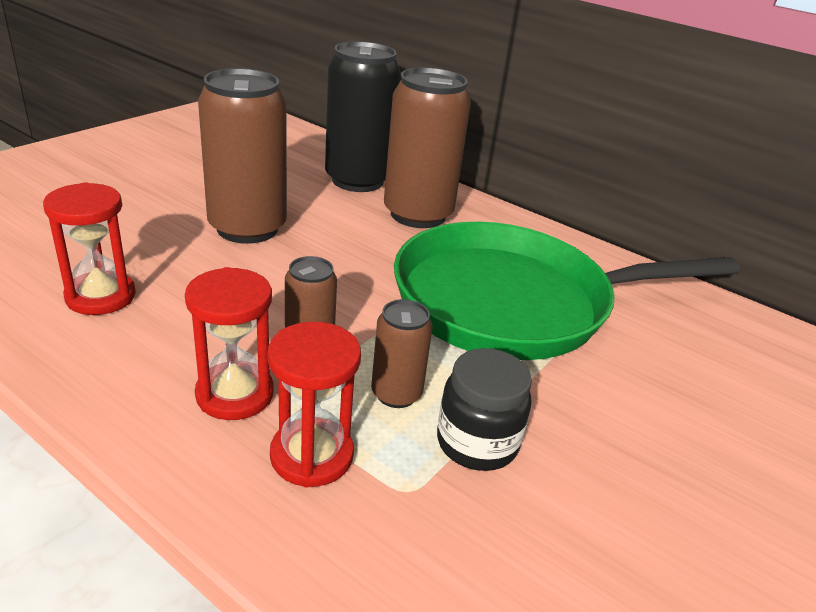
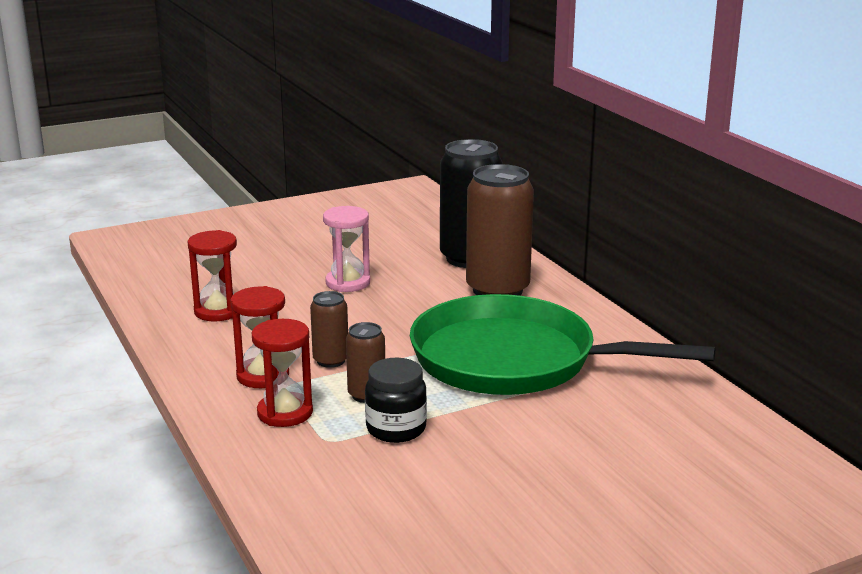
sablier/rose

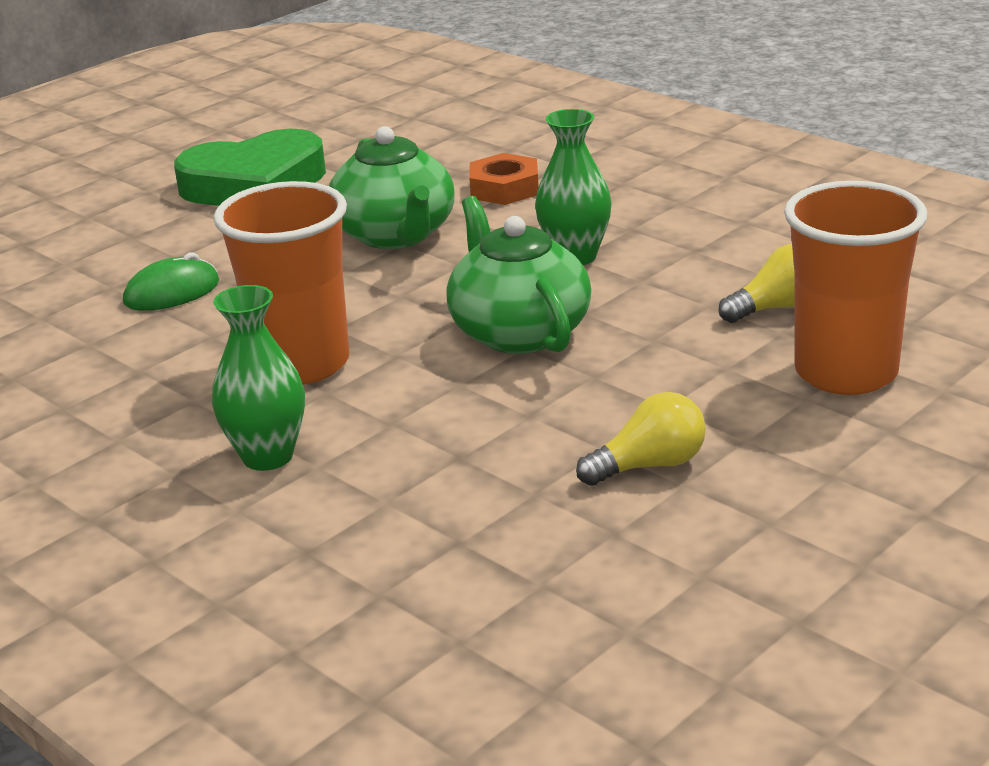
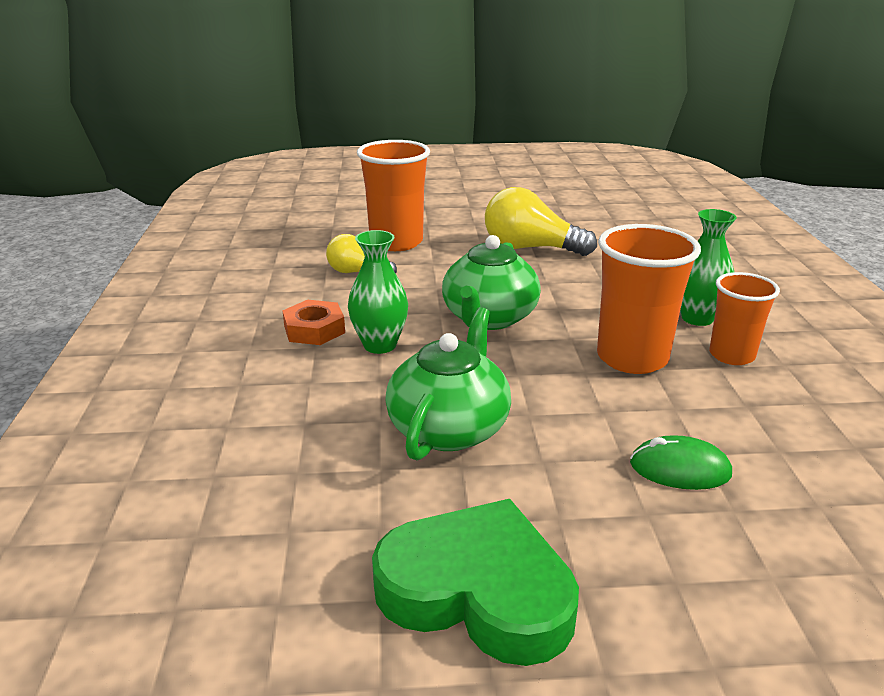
gobelet/orange (3rd from left); écrou/orange; ampoule/jaune (2nd from left)

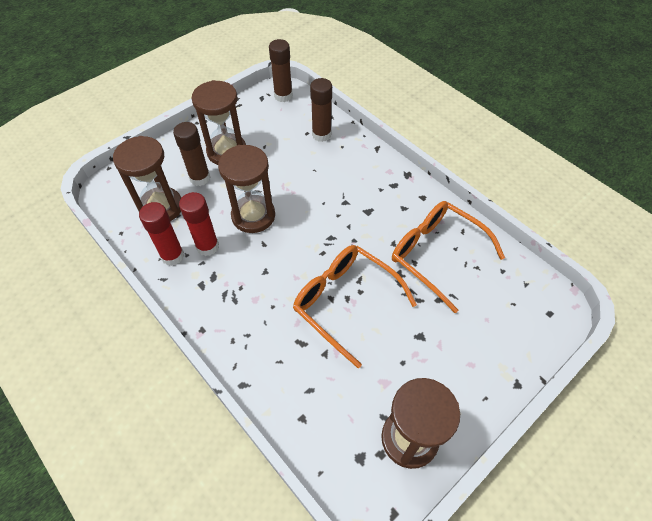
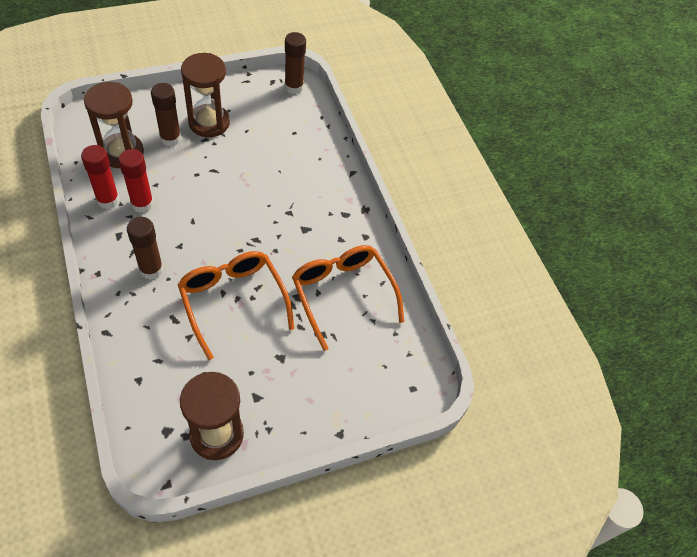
sablier/marron (3rd from left in the first image); bâton de colle/marron (1st from left)

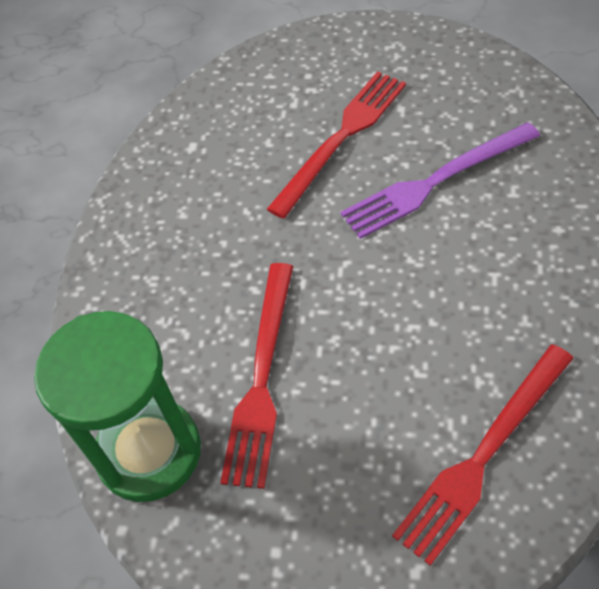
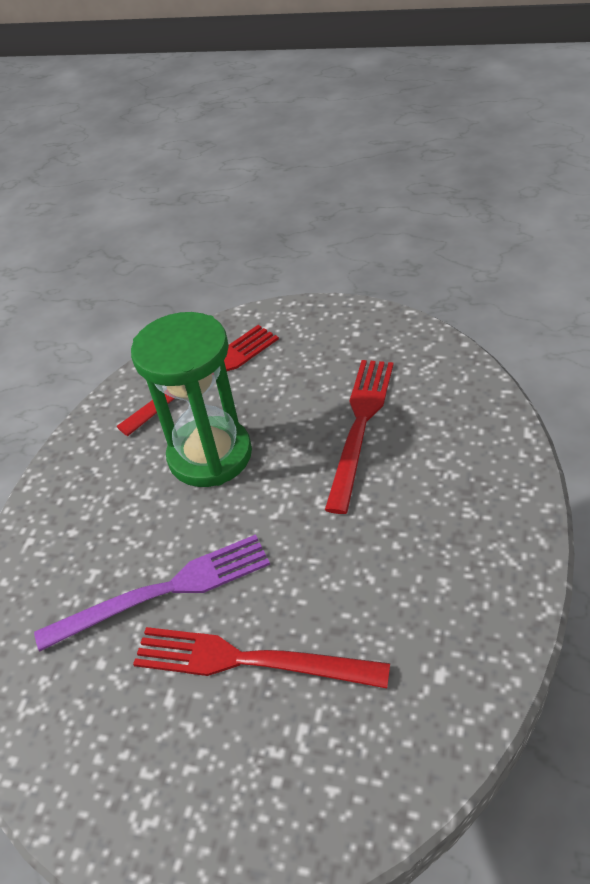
sablier/vert; fourchette/rouge (2nd from left)

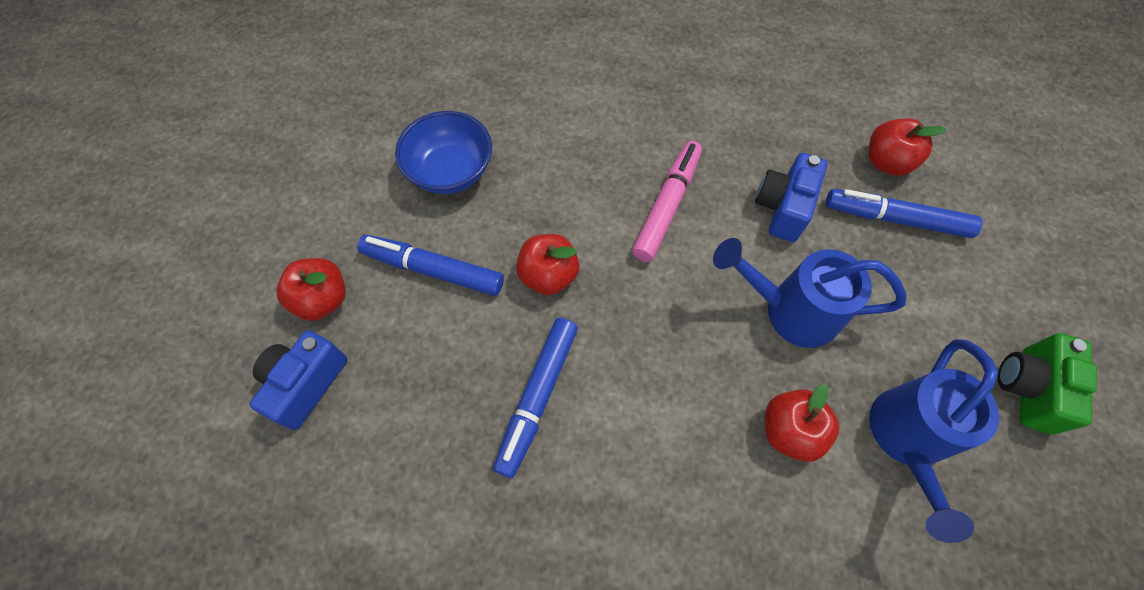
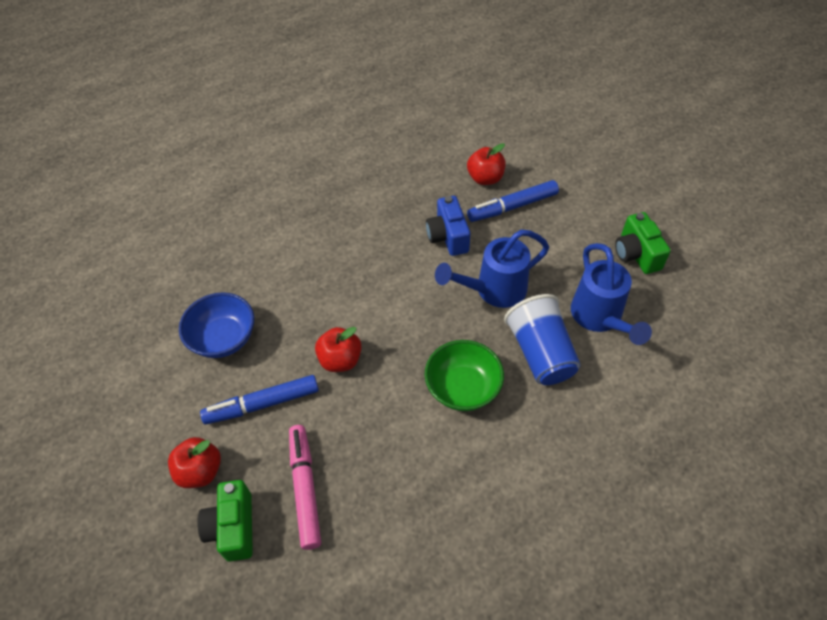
feutre/bleu (2nd from left in the first image); bol/vert; feutre/rose; gobelet/bleu; appareil photo/vert (1st from left)

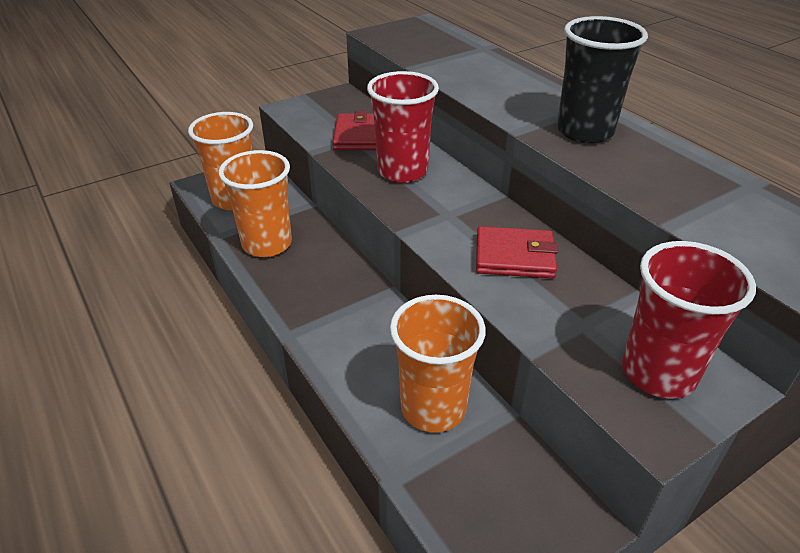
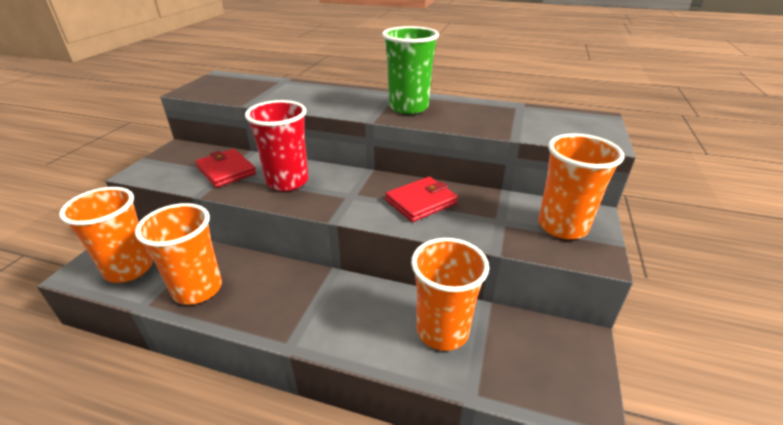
gobelet/vert; gobelet/orange (4th from left)

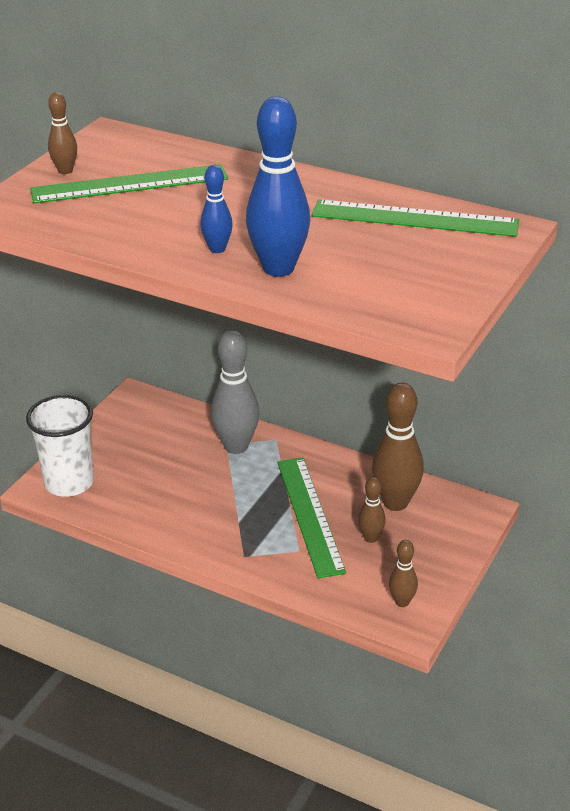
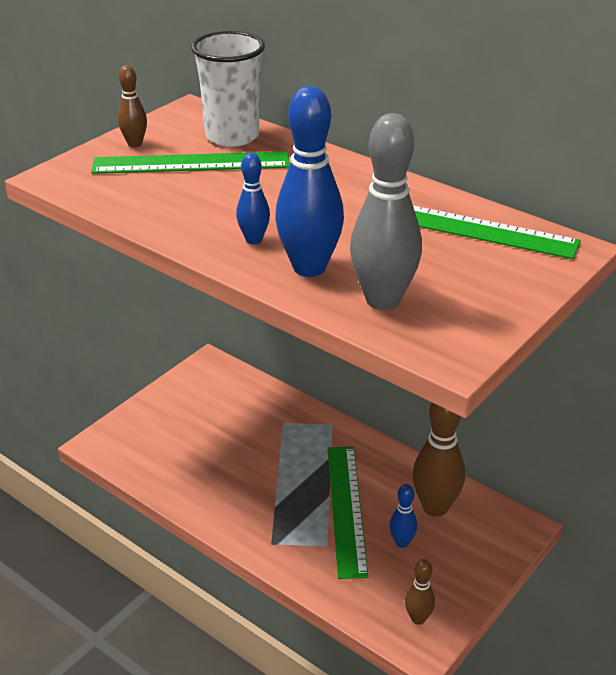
gobelet/blanc; quille/gris; quille/bleu (3rd from left)

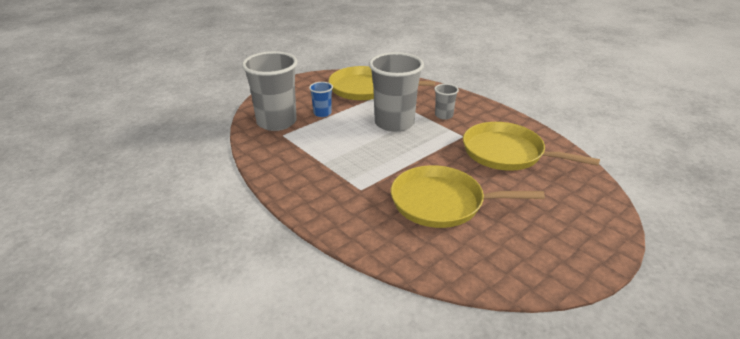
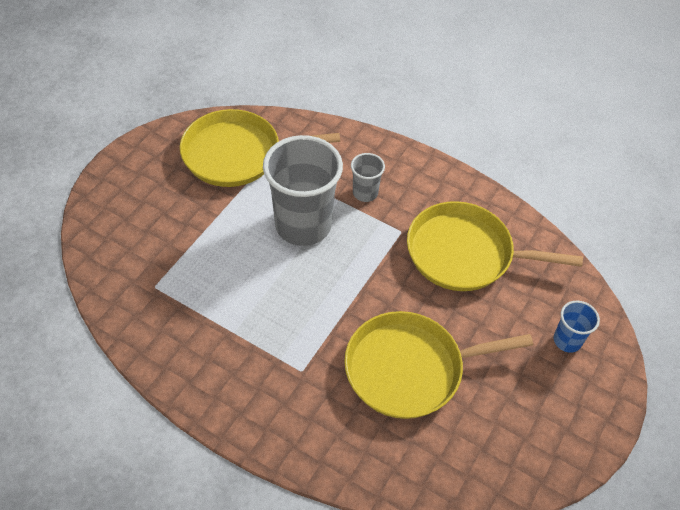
gobelet/gris (1st from left in the first image); gobelet/bleu

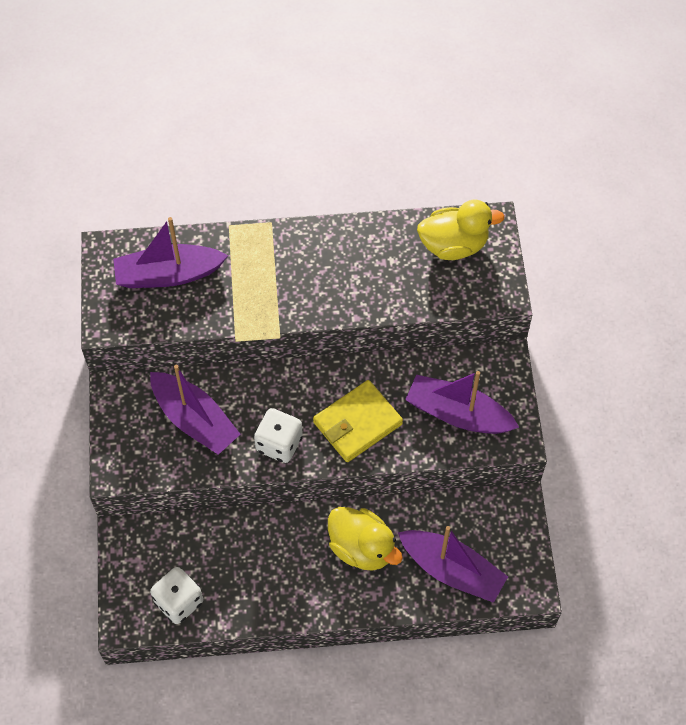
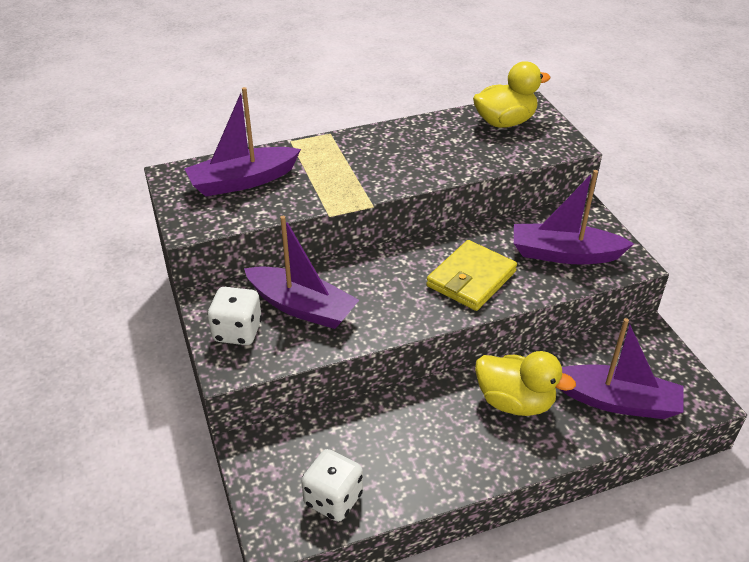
dé/blanc (1st from left)

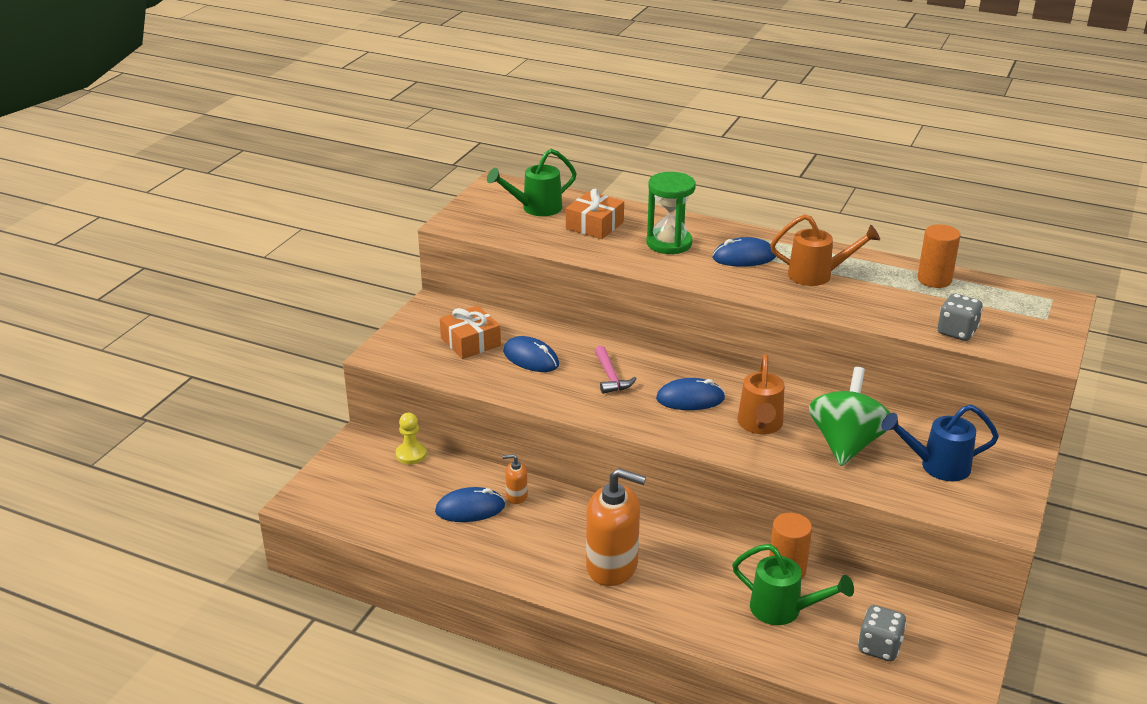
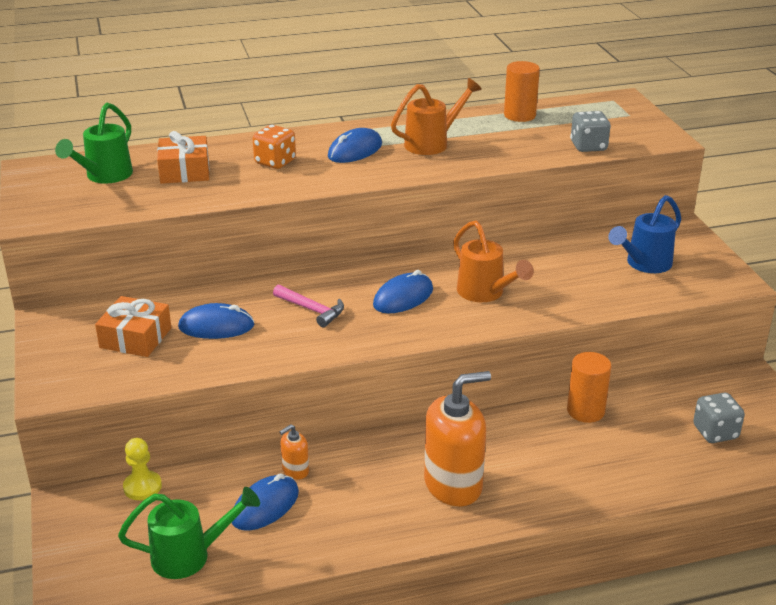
toupie/vert; arrosoir/vert (2nd from left); dé/orange

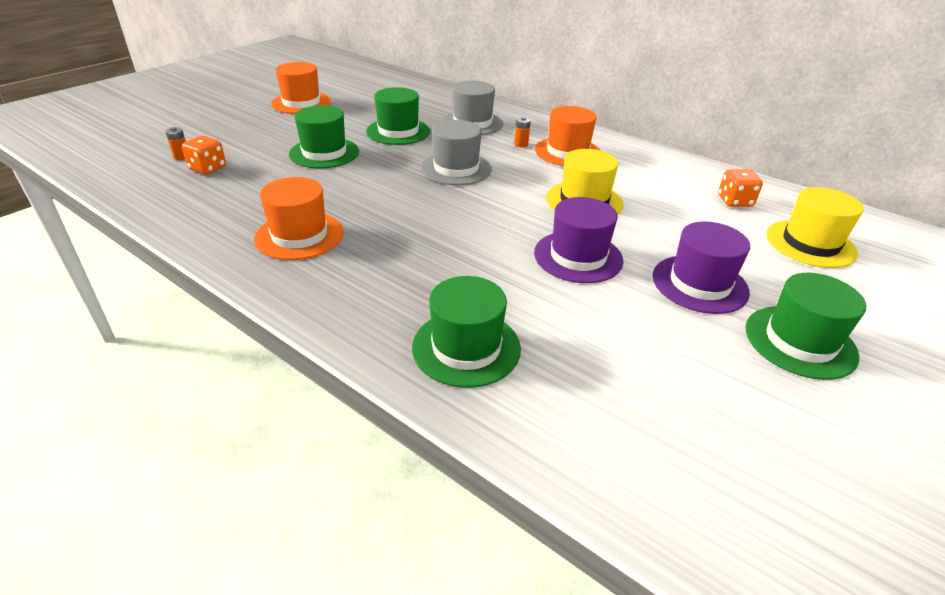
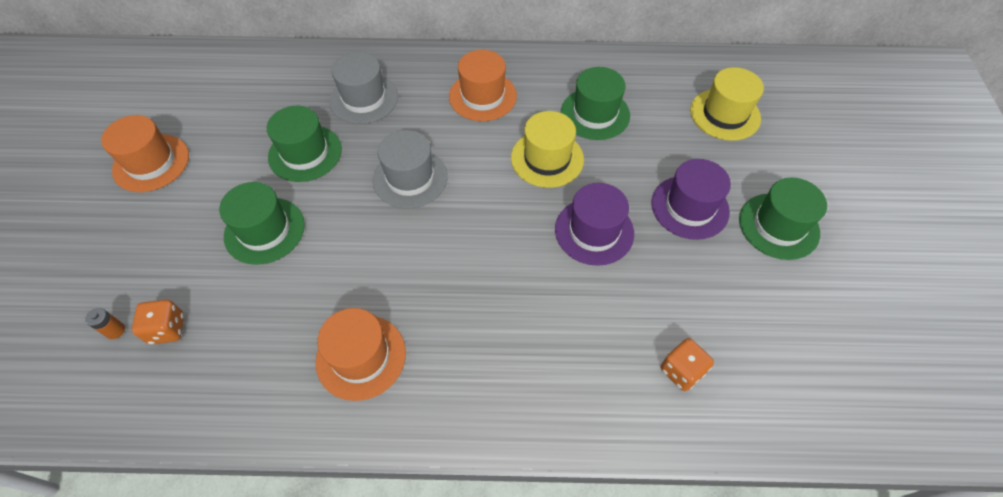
pile/orange (2nd from left in the first image); chapeau/vert (3rd from left); dé/orange (2nd from left)

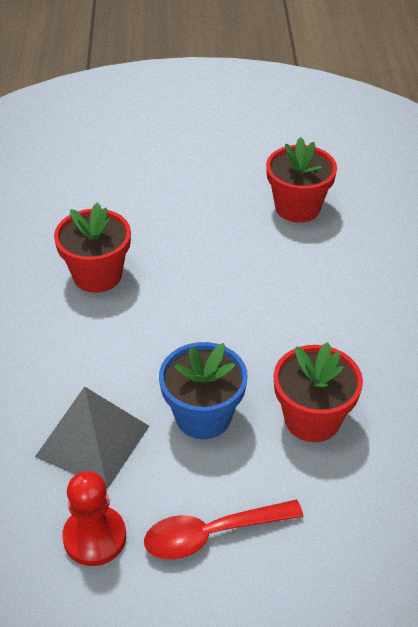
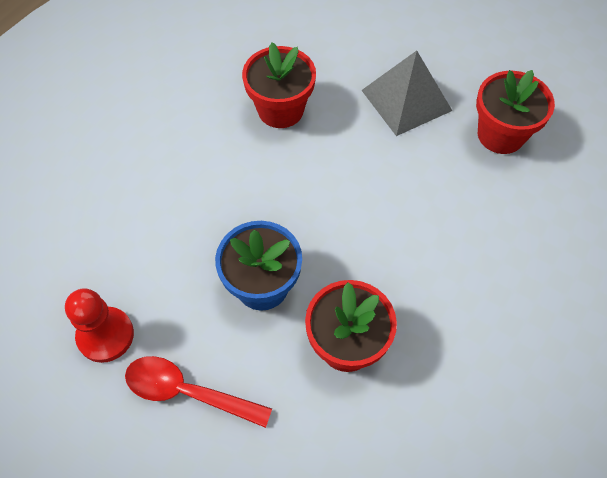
pyramide/gris

